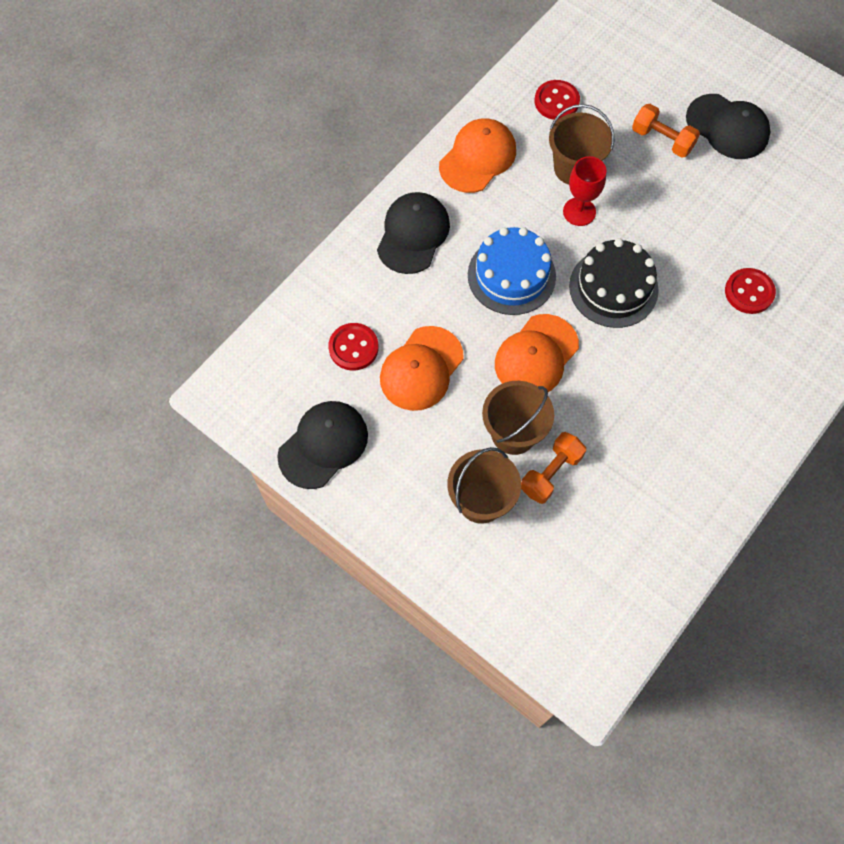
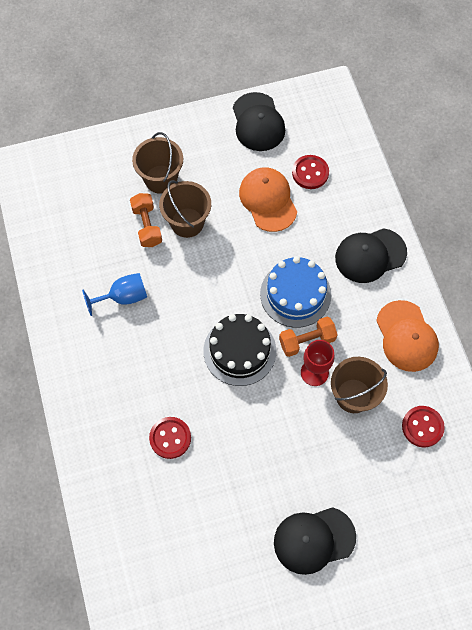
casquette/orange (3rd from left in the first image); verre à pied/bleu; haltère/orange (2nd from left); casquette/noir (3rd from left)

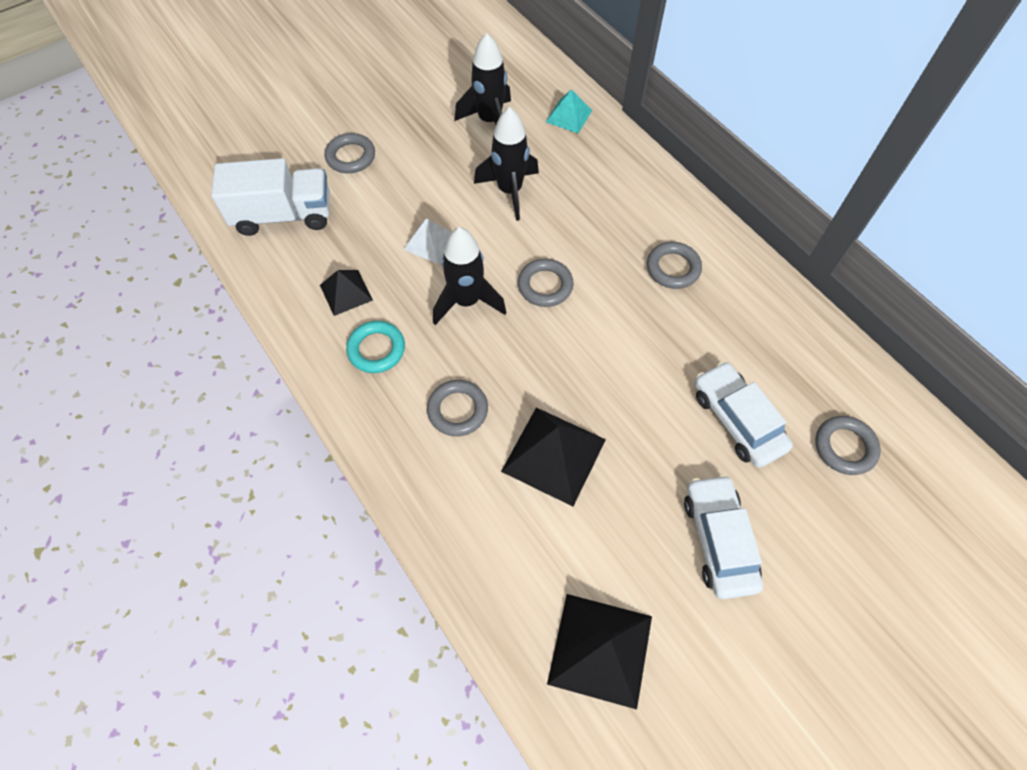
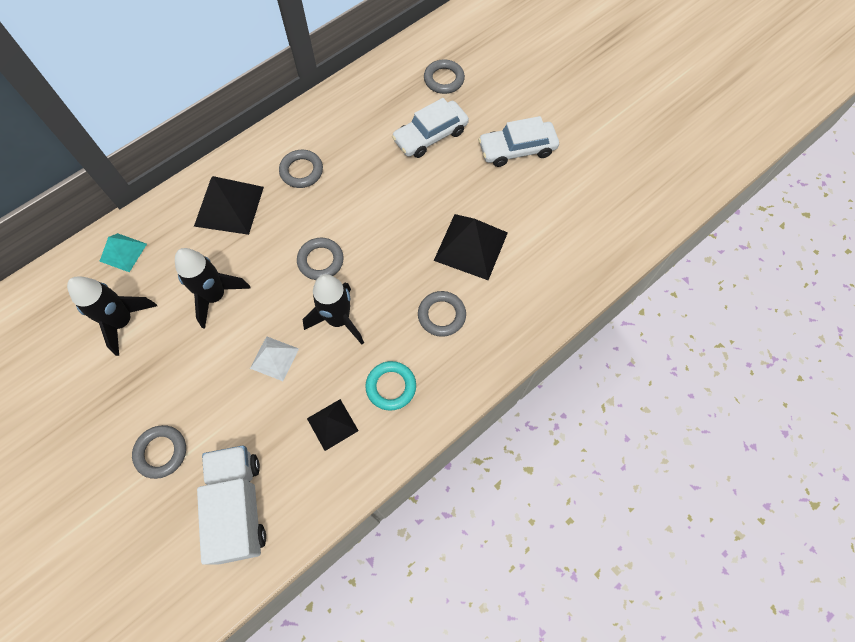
pyramide/noir (1st from left)

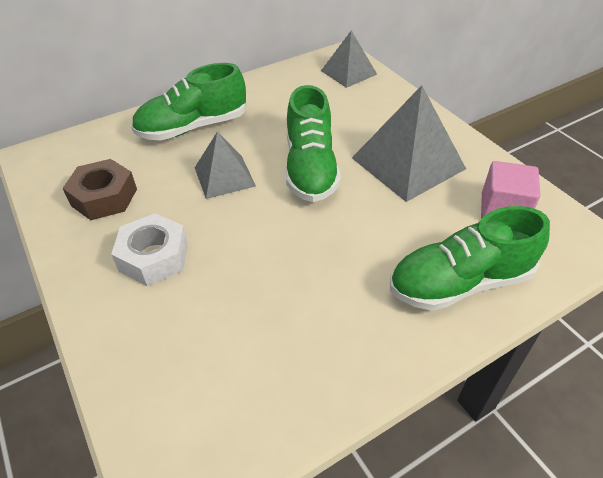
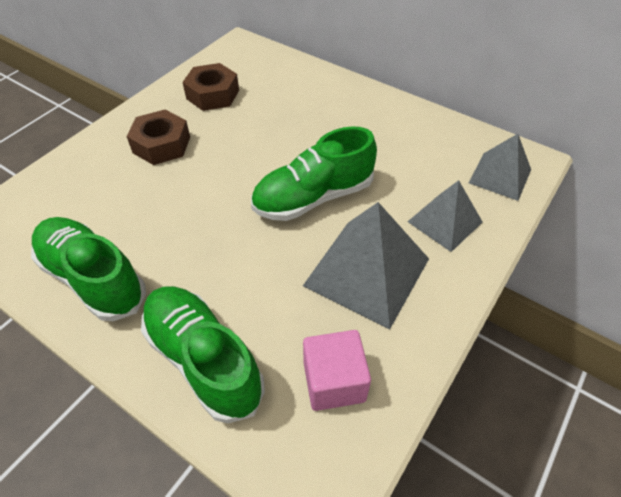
chaussure/vert (1st from left); pyramide/gris (2nd from left); écrou/marron (1st from left)

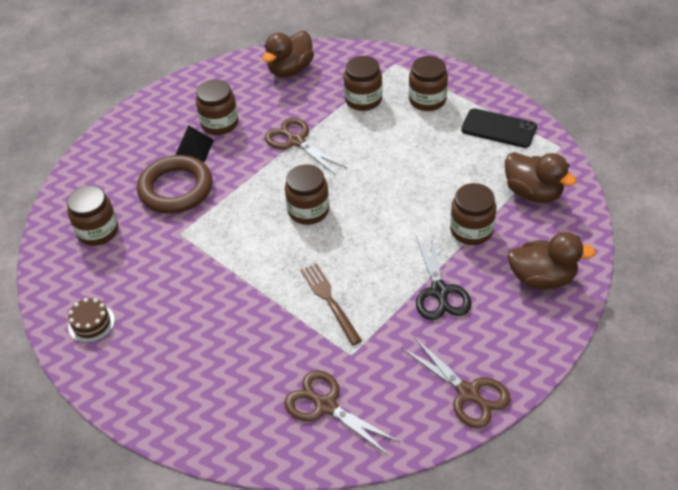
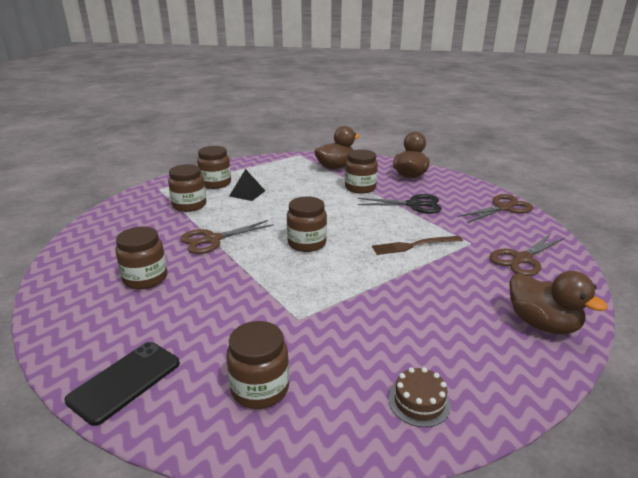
anneau/marron; pyramide/noir; canard/marron (3rd from left); téléphone/noir

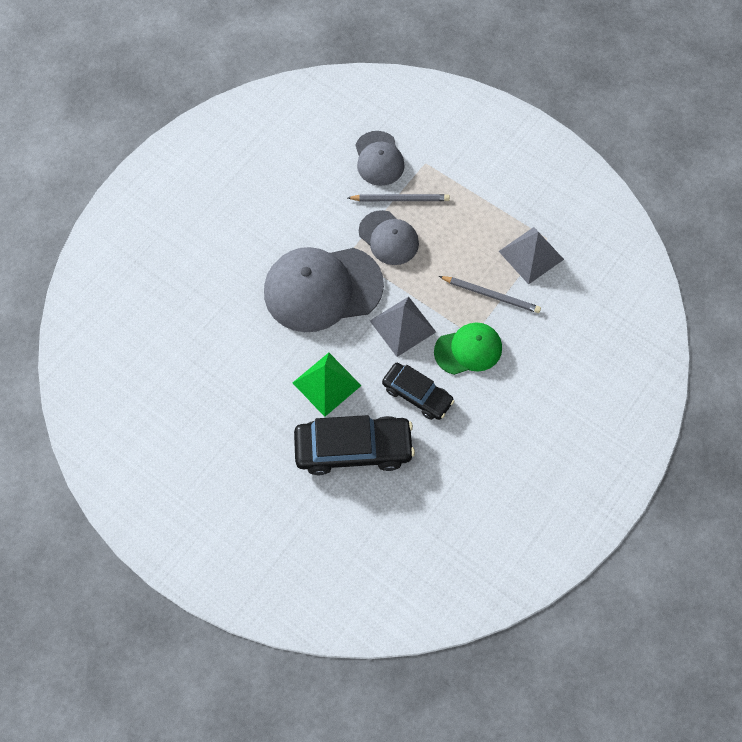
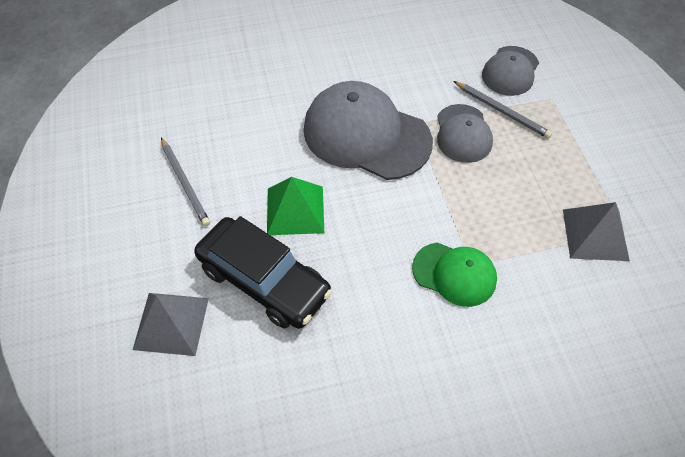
voiture/noir (2nd from left in the first image); pyramide/gris (1st from left); crayon/gris (1st from left)

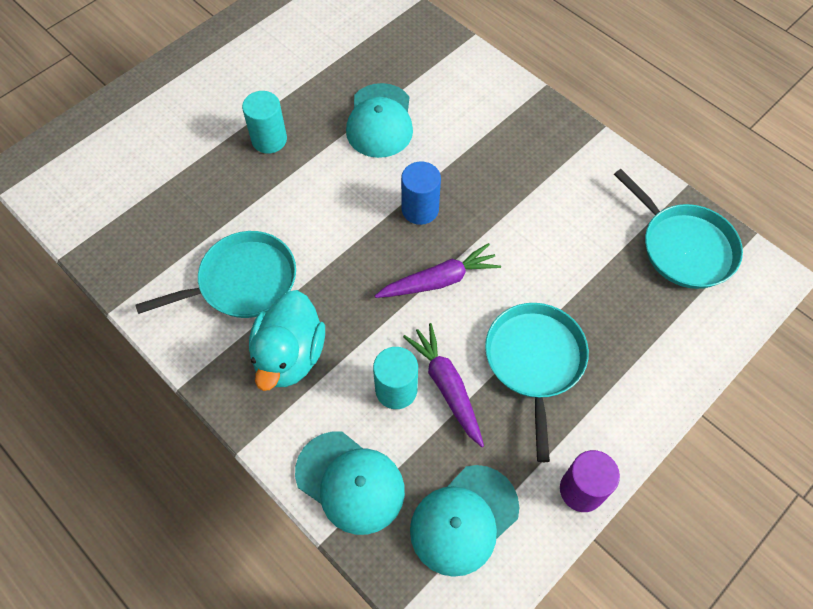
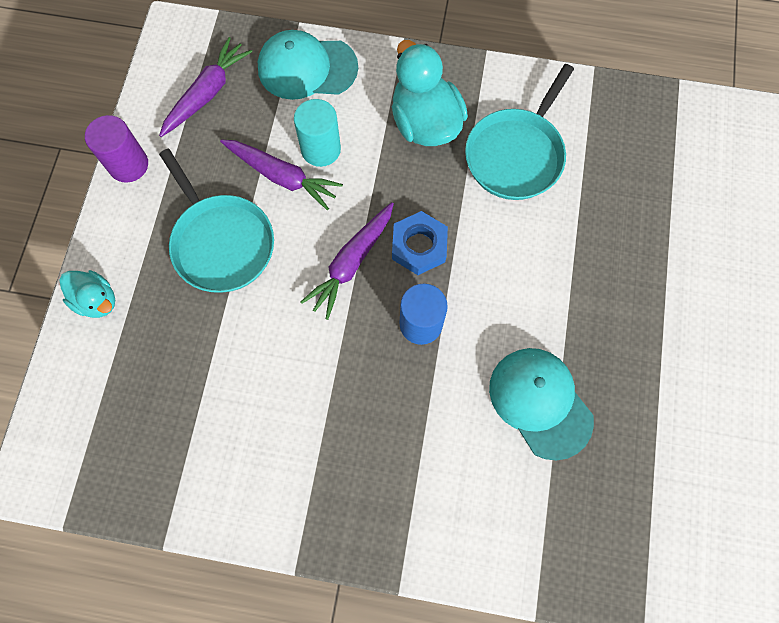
cylindre/turquoise (1st from left in the first image); poêle/turquoise (3rd from left in the first image); canard/turquoise (1st from left); écrou/bleu; carotte/violet (1st from left)

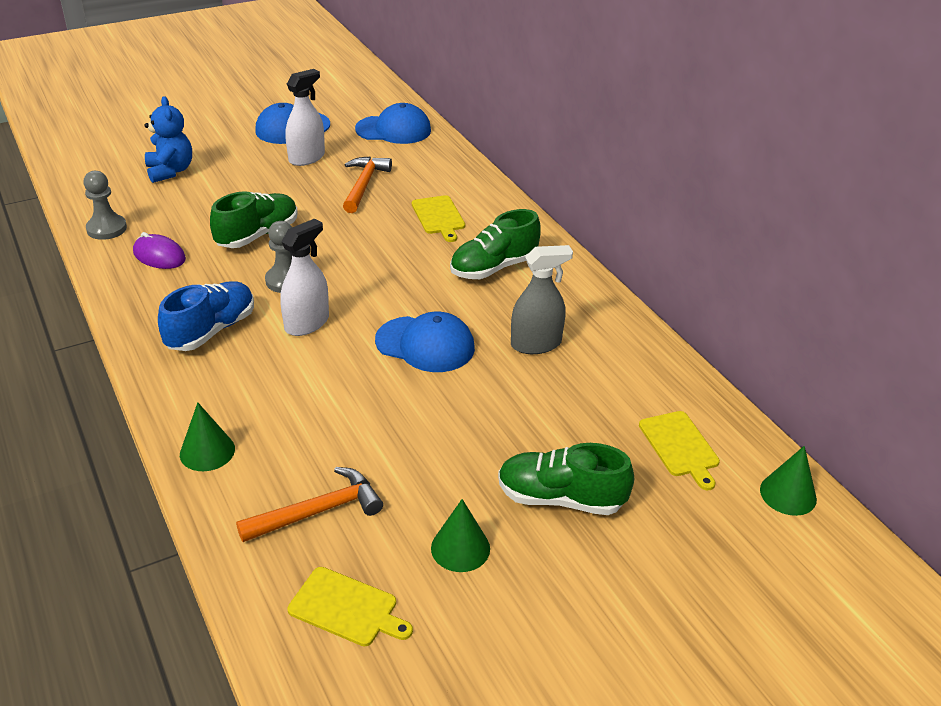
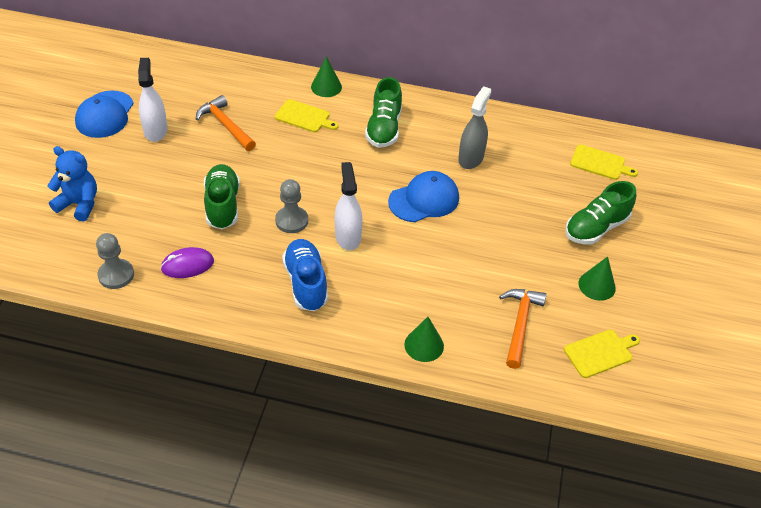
casquette/bleu (2nd from left in the first image); cône/vert (1st from left)

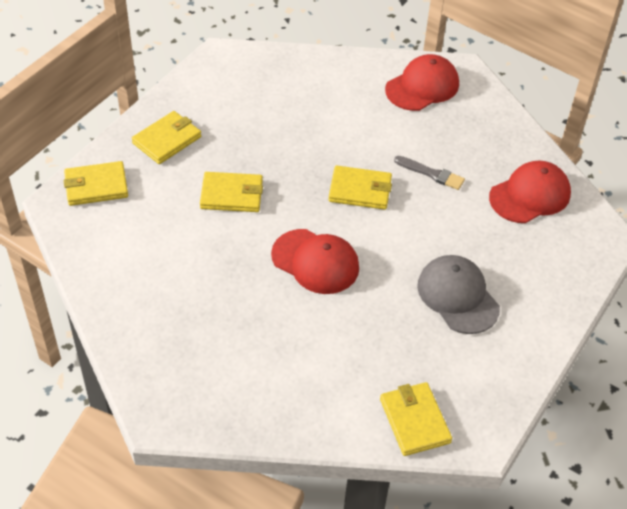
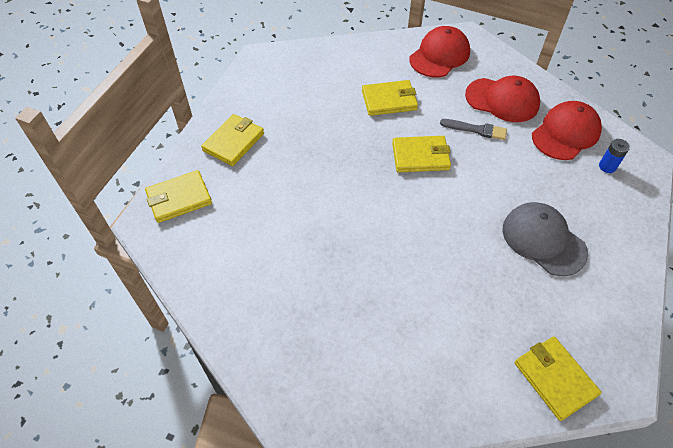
pile/bleu; portefeuille/jaune (3rd from left); casquette/rouge (2nd from left)

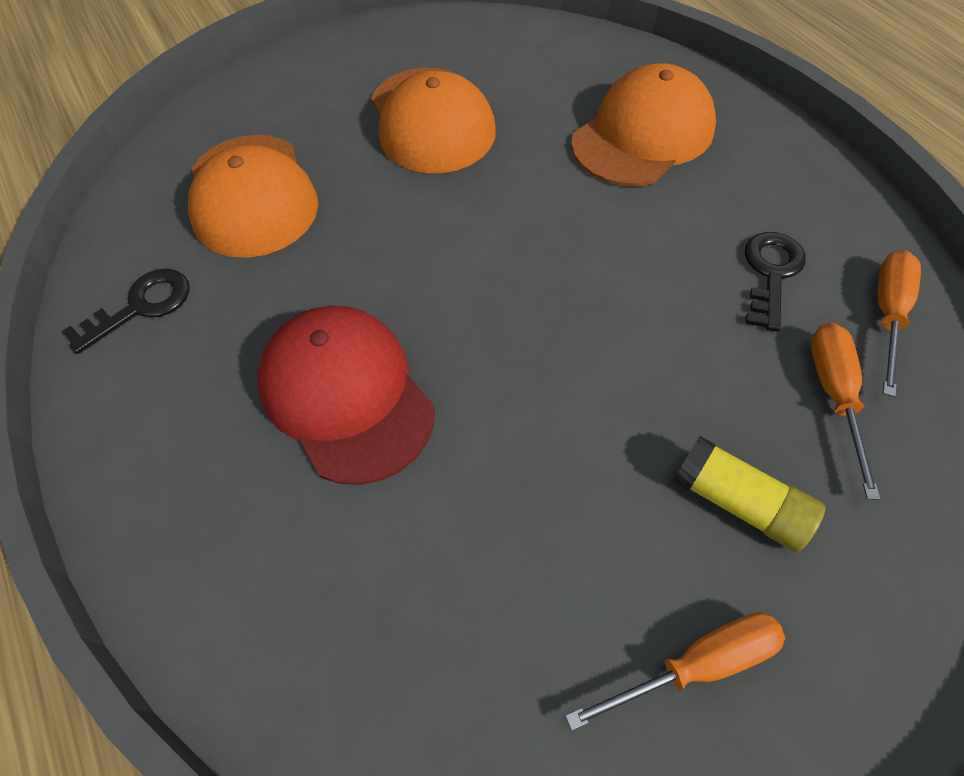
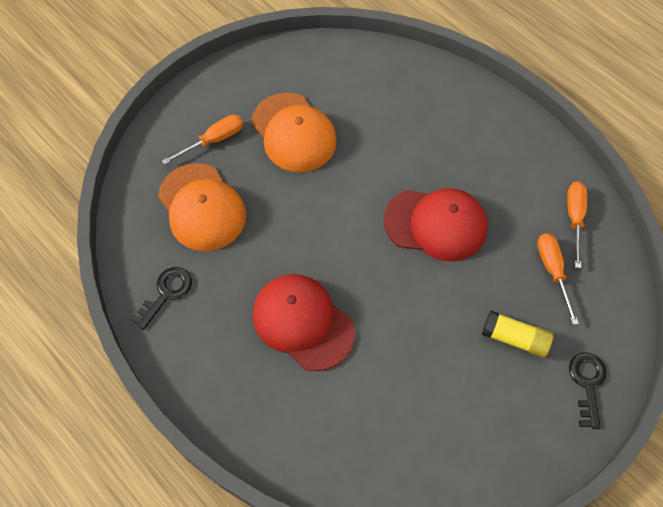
casquette/orange (3rd from left in the first image); casquette/rouge (2nd from left); tournevis/orange (1st from left); clé/noir (2nd from left)

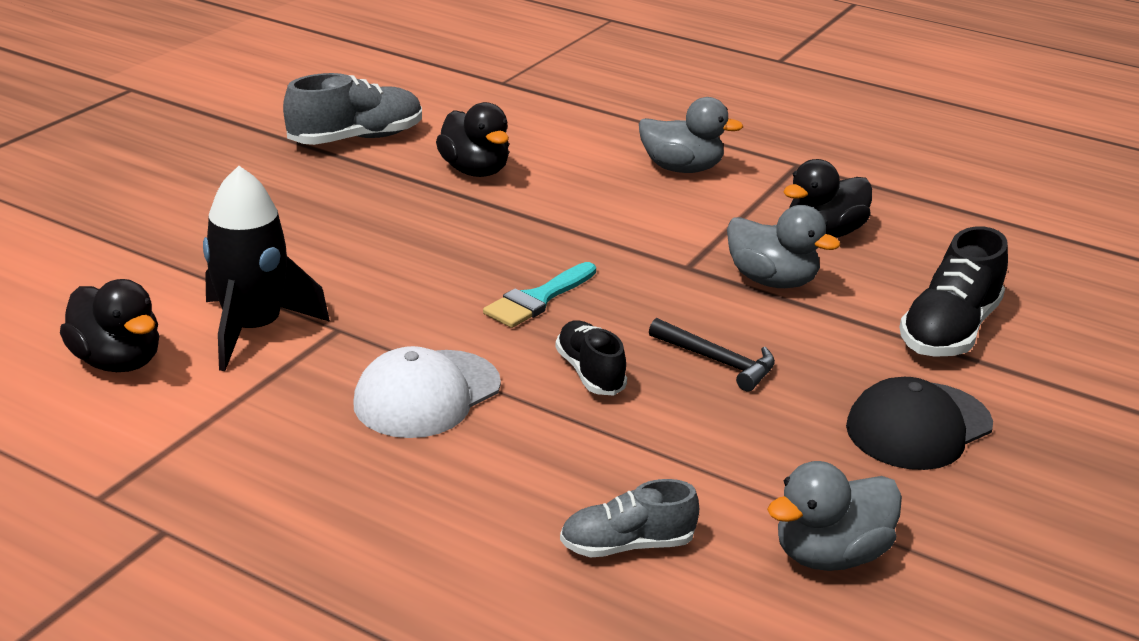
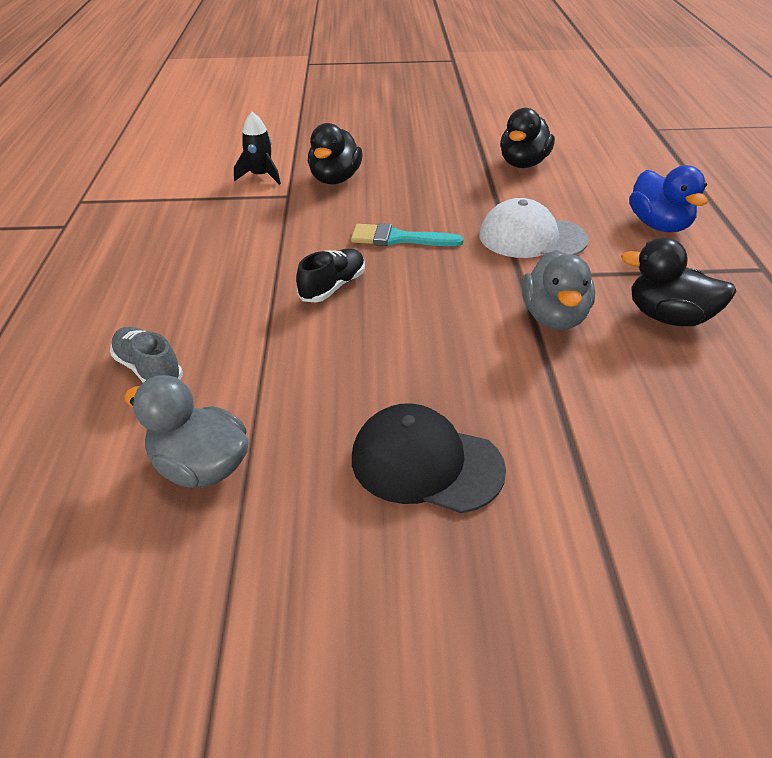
chaussure/gris (1st from left in the first image); marteau/noir; chaussure/noir (2nd from left in the first image); canard/noir (1st from left); casquette/blanc; canard/bleu; fusée/noir

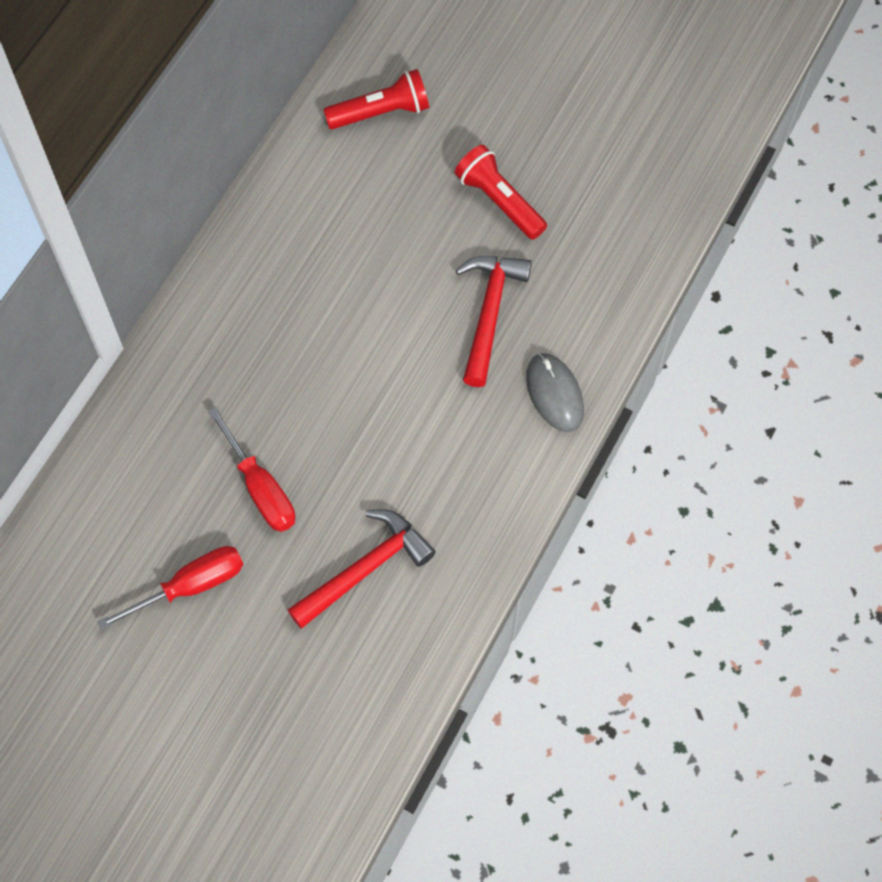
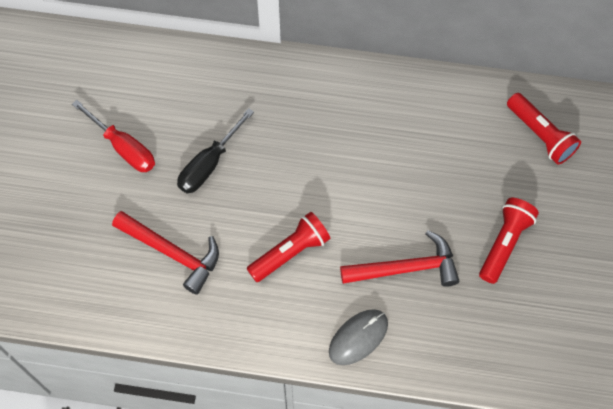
lampe de poche/rouge (1st from left); tournevis/noir

